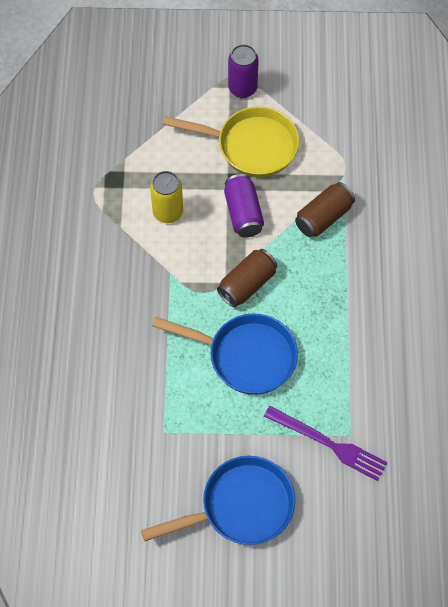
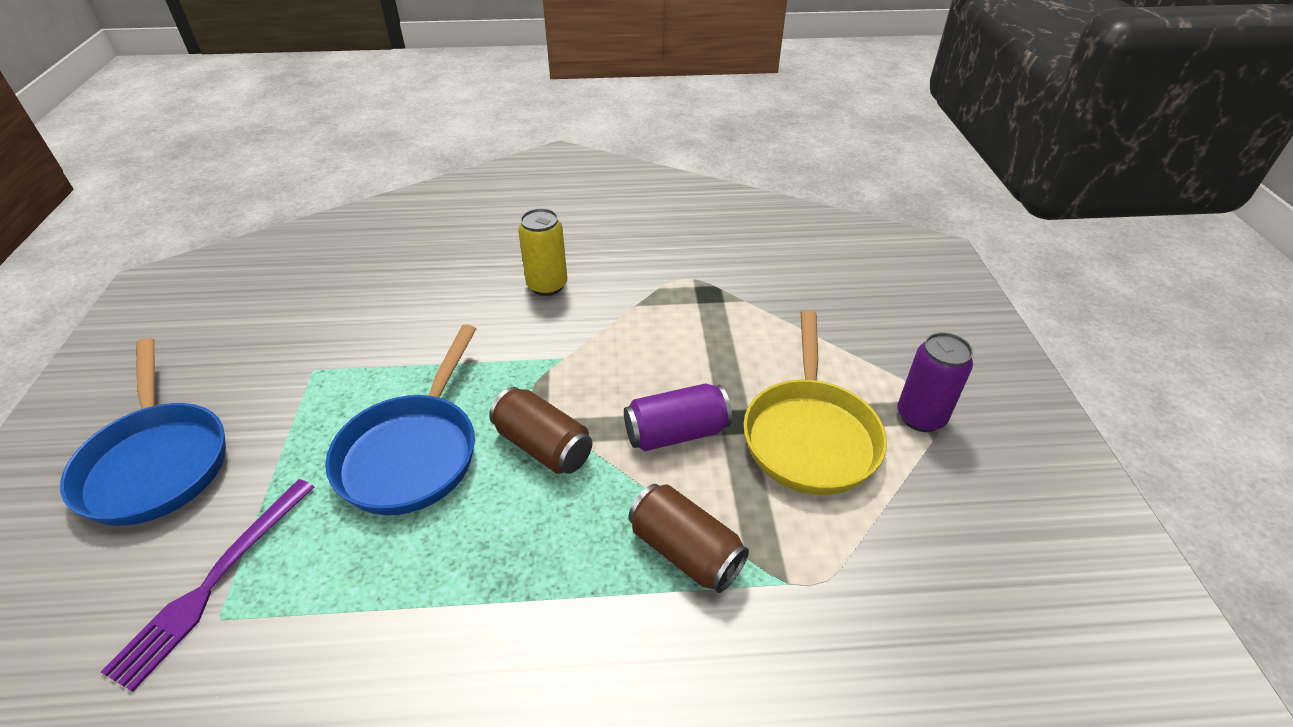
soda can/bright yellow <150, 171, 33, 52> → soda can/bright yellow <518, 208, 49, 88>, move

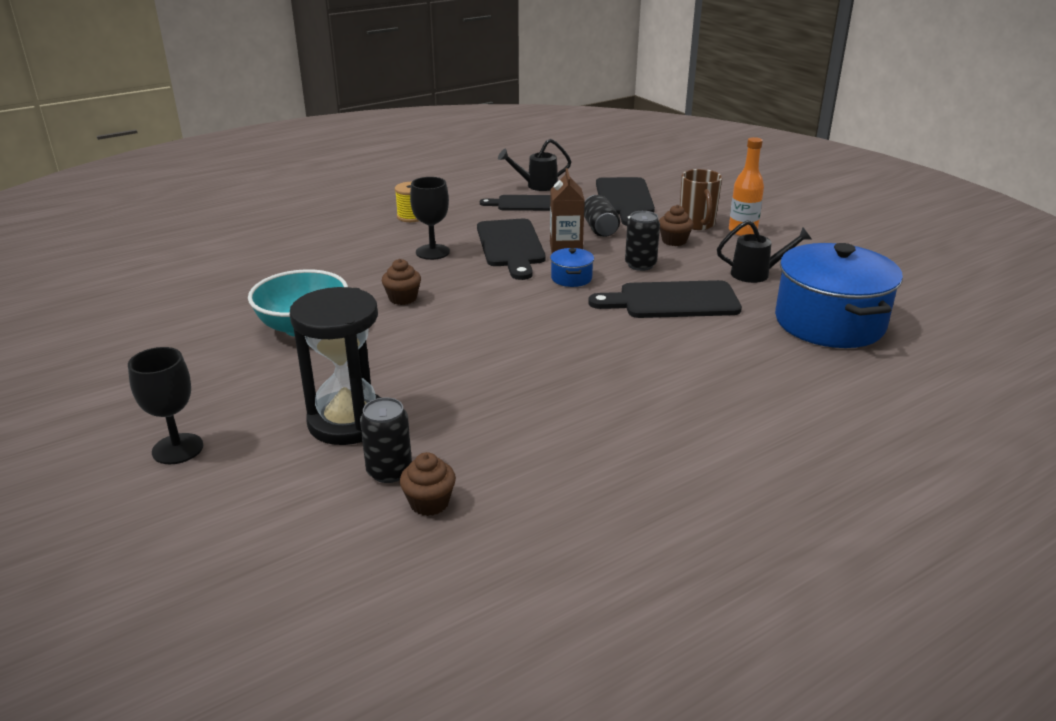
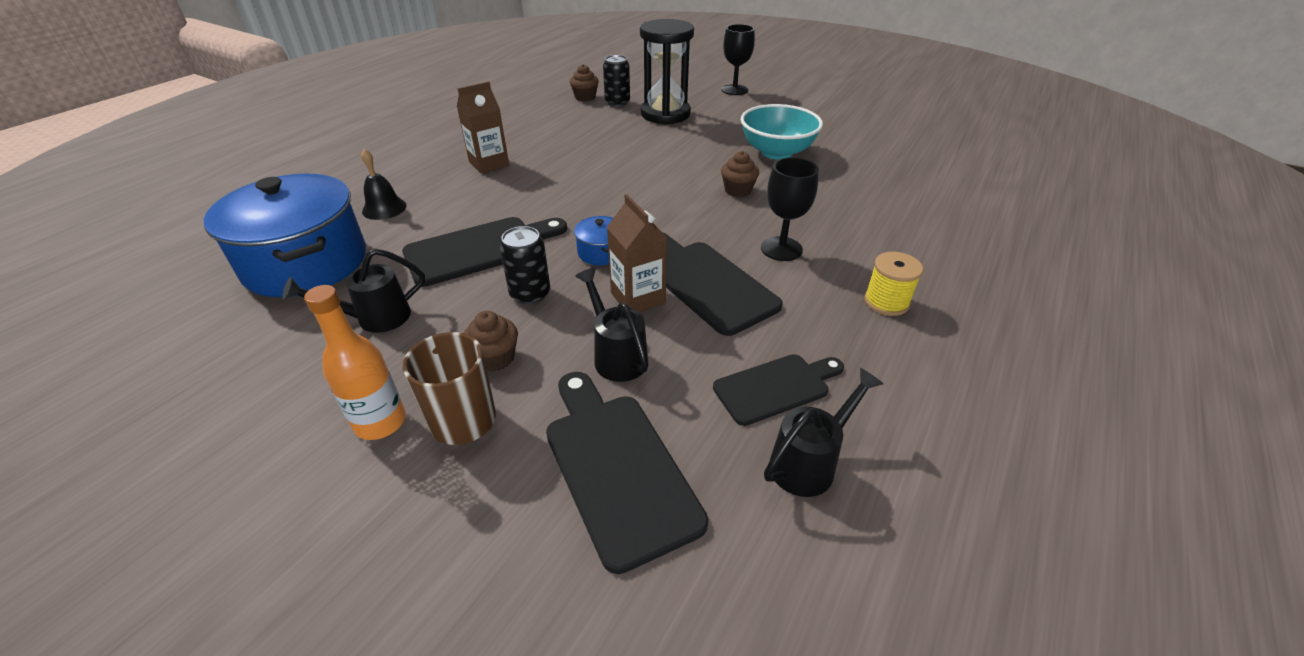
soda can/ebony <584, 195, 36, 42> → sprinkling can/ebony <575, 268, 73, 114>
- → milk carton/brown <457, 81, 52, 93>
- → bell/ebony <361, 149, 46, 71>

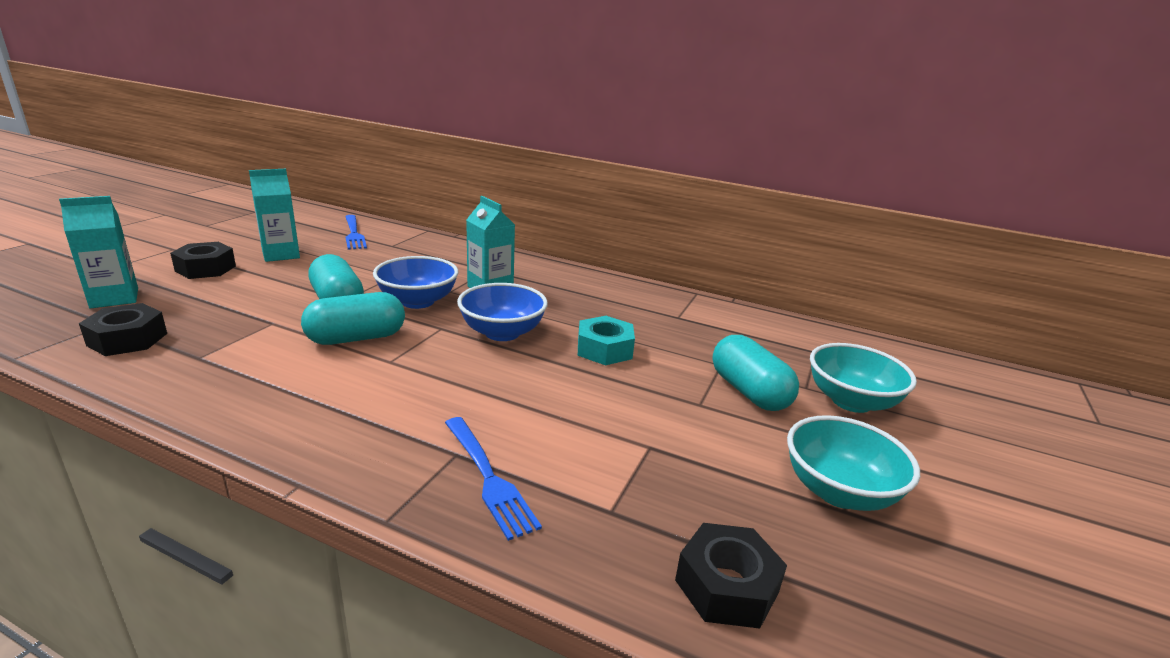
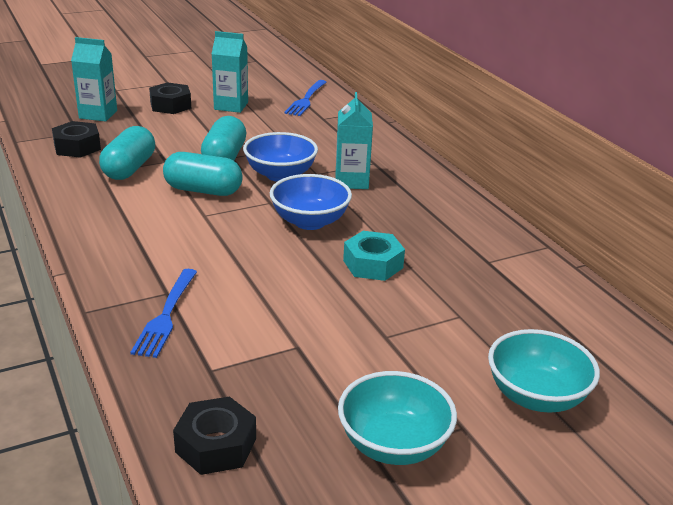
pill/aqua <713, 335, 86, 76> → pill/aqua <99, 126, 56, 54>, move

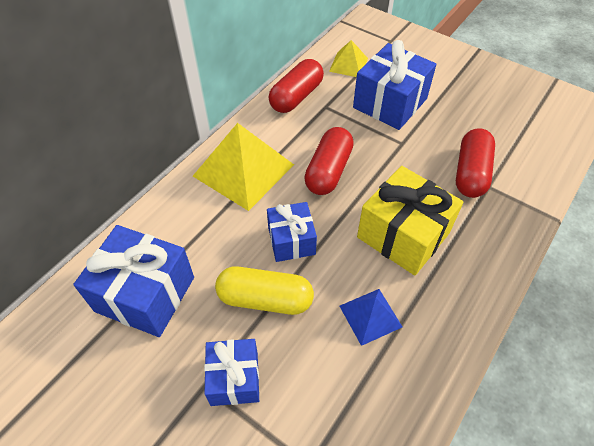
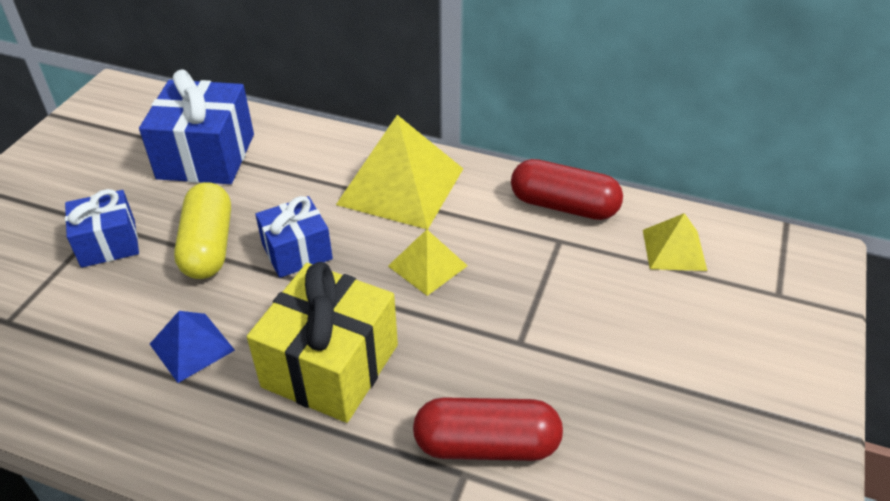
present/cobalt <353, 40, 84, 90> → -
pill/red <304, 127, 50, 68> → pyramid/bright yellow <388, 229, 79, 67>

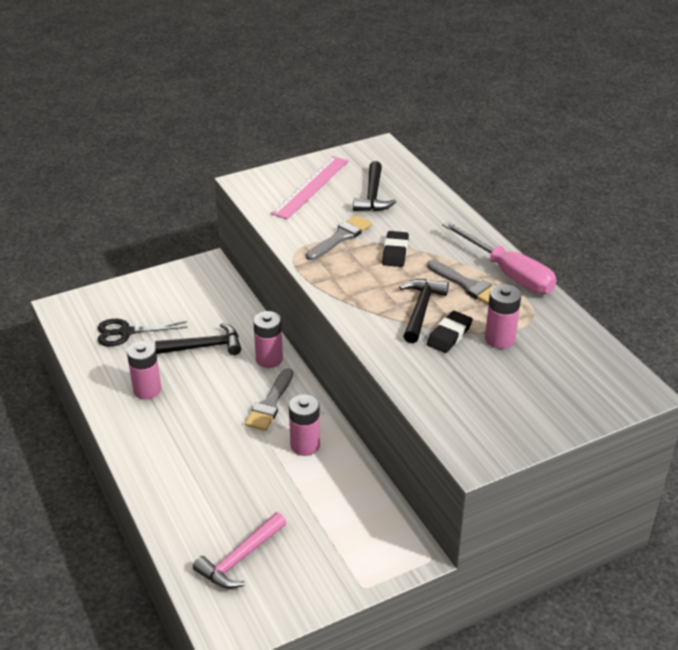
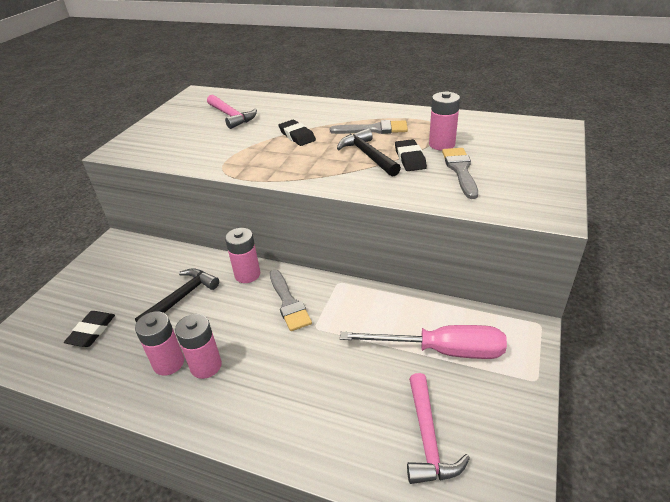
straightedge/pink <270, 156, 78, 63> → -
claw hammer/ebony <353, 161, 43, 50> → claw hammer/pink <207, 95, 50, 34>
paintbrush/gray <306, 215, 66, 45> → paintbrush/gray <442, 148, 36, 51>, move
flat screwdriver/pink <442, 221, 115, 73> → flat screwdriver/pink <340, 325, 167, 34>, move
pair of scissors/ebony <98, 319, 90, 27> → gum eraser/ebony <64, 311, 51, 36>
AA battery/pink <289, 394, 31, 62> → AA battery/pink <175, 314, 47, 65>, move

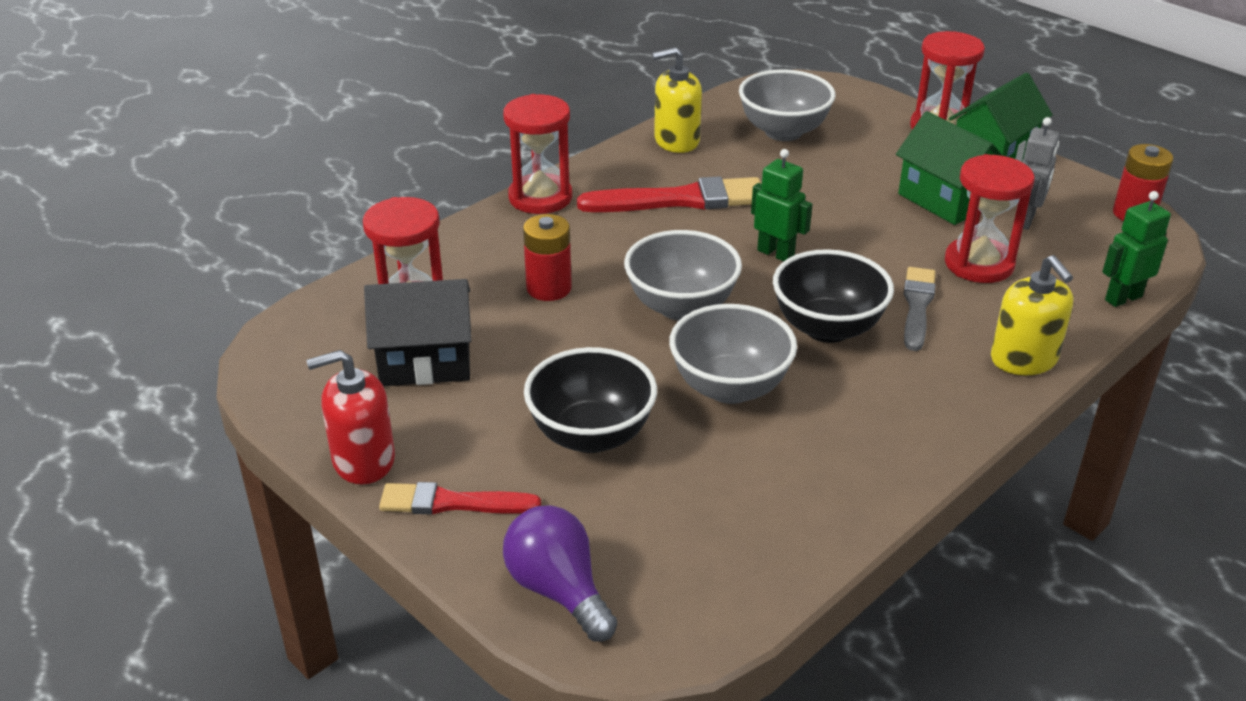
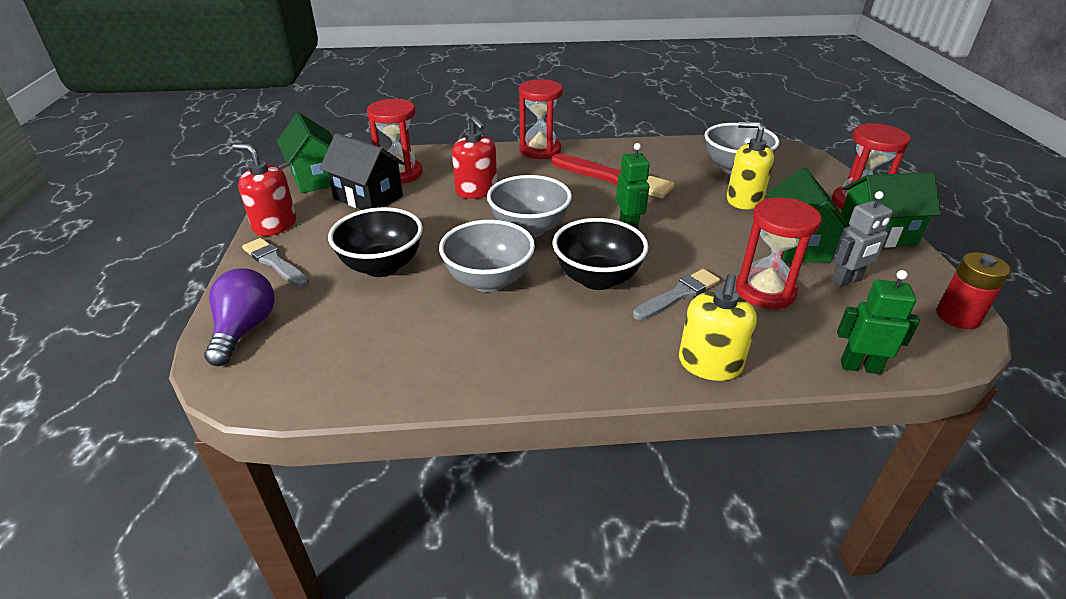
soap dispenser/bright yellow <652, 47, 50, 106> → soap dispenser/bright yellow <727, 122, 47, 87>, move
AA battery/red <523, 214, 49, 87> → soap dispenser/red <452, 116, 45, 83>
paintbrush/red <379, 482, 162, 32> → paintbrush/gray <242, 238, 67, 49>
- → cottage/leaf-green <277, 112, 56, 81>

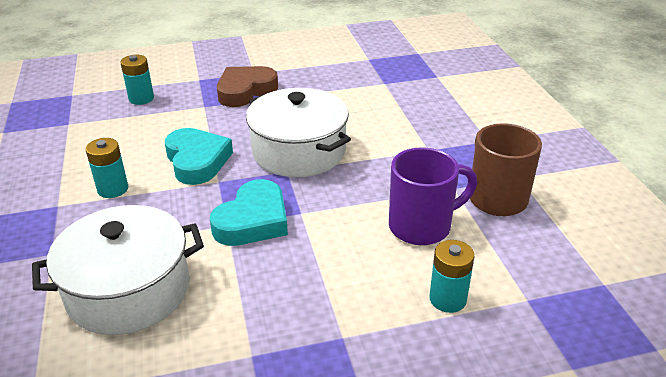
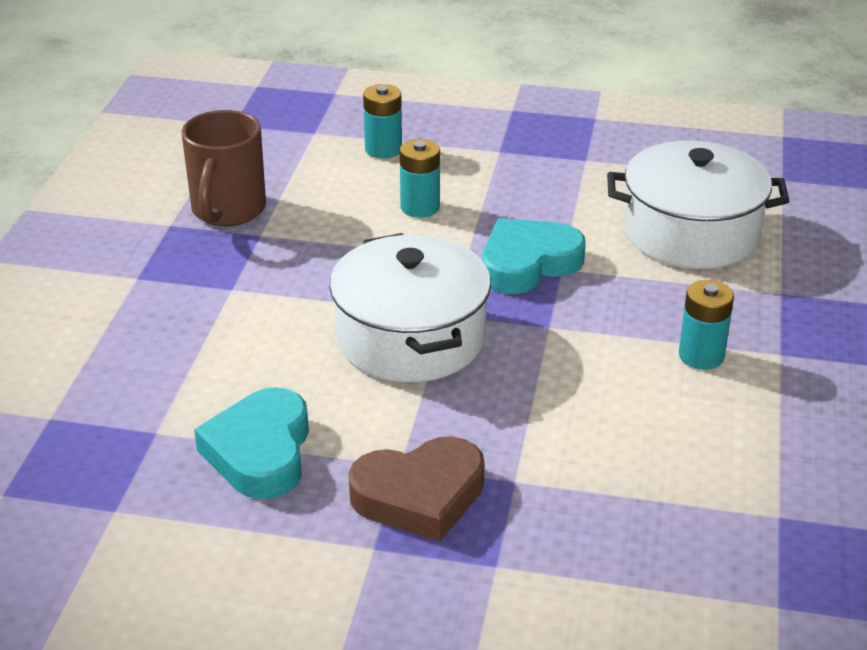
AA battery/aqua <120, 55, 34, 50> → AA battery/aqua <400, 139, 40, 79>, move
heart shape/aqua <165, 128, 68, 57> → heart shape/aqua <194, 387, 115, 112>, move
tea mug/royal purple <389, 147, 88, 98> → -

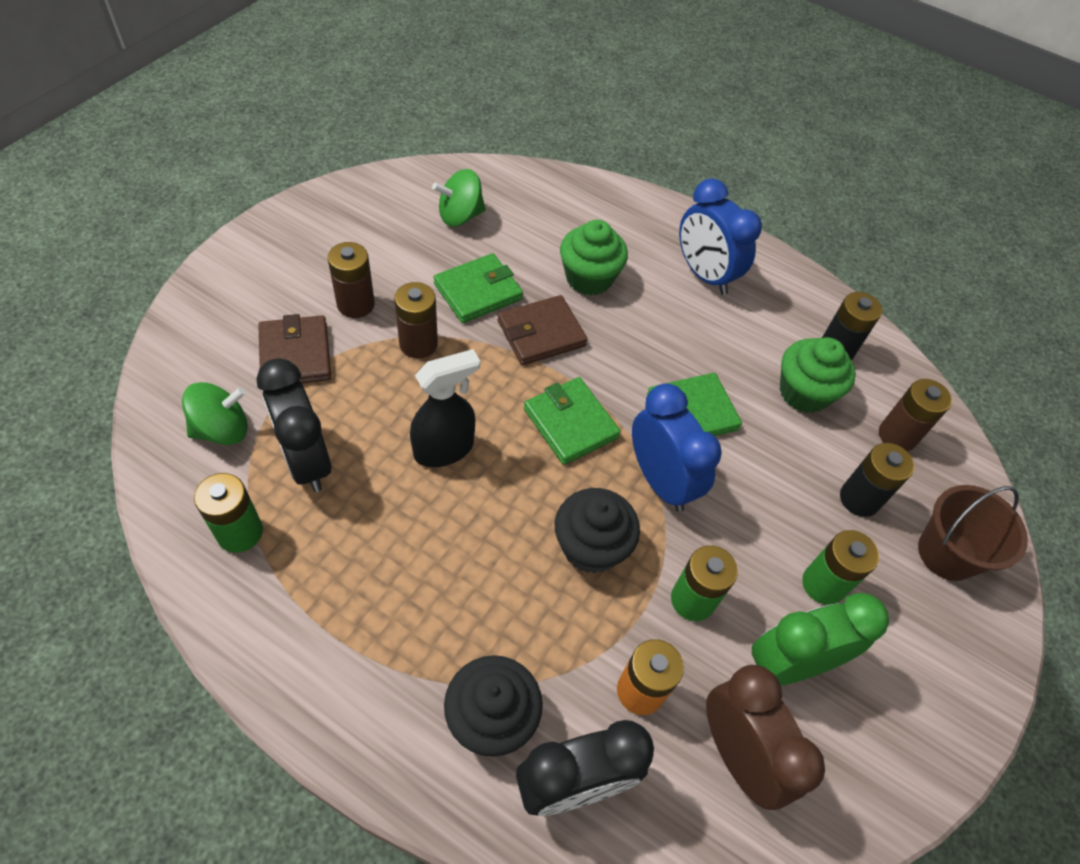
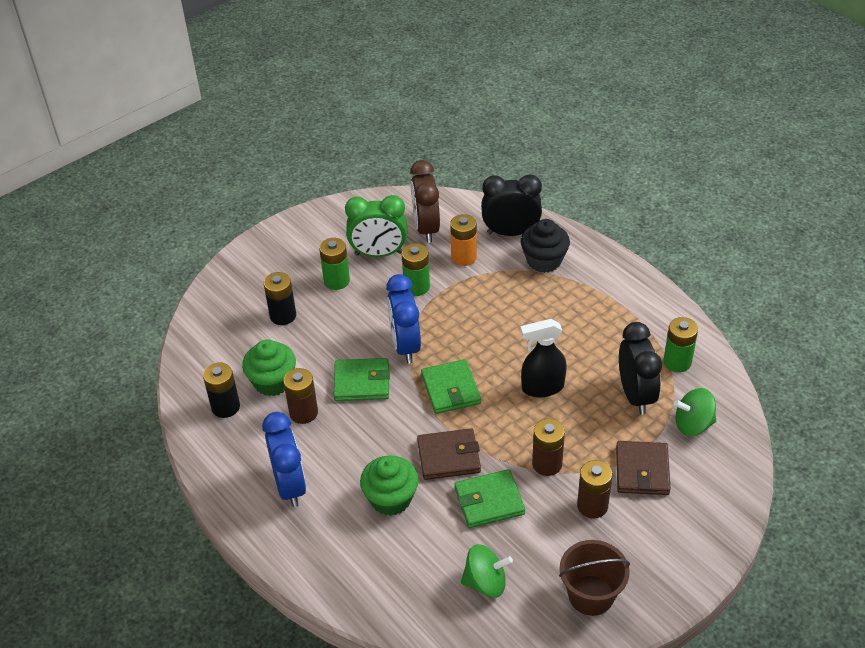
AA battery/brown <879, 379, 73, 72> → AA battery/brown <283, 368, 35, 56>, move
pail/brown <918, 485, 110, 96> → pail/brown <559, 540, 71, 76>, move
fairy cake/ebony <555, 488, 85, 86> → -

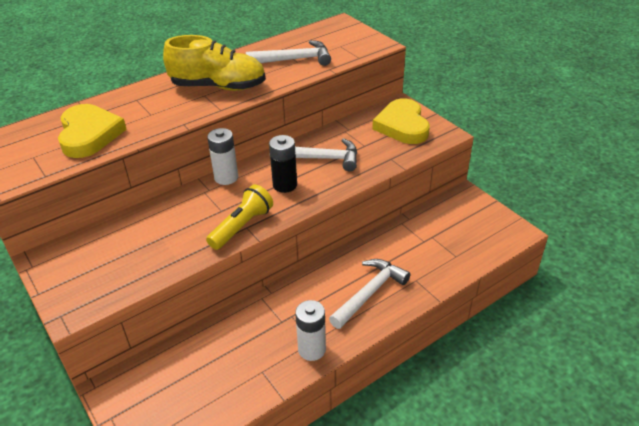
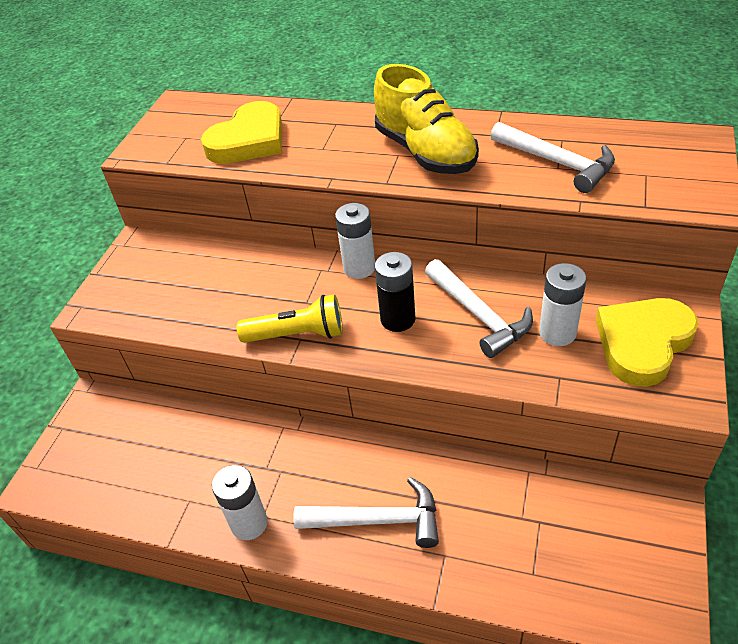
- → AA battery/white <539, 263, 47, 83>

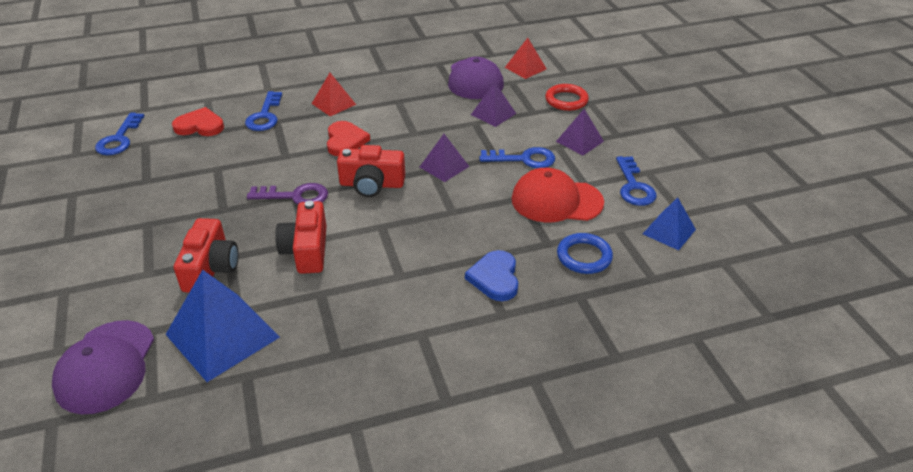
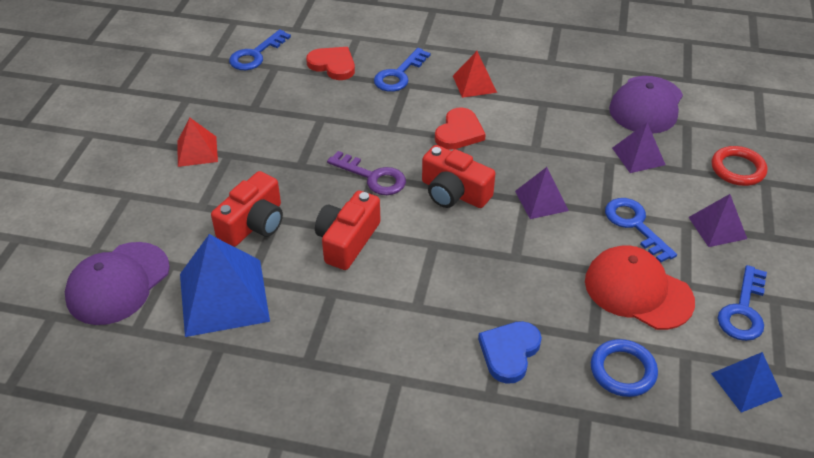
pyramid/red <505, 38, 42, 41> → pyramid/red <177, 117, 41, 50>, move
door key/cobalt <479, 147, 76, 21> → door key/cobalt <605, 198, 72, 65>, 150 degrees counterclockwise

